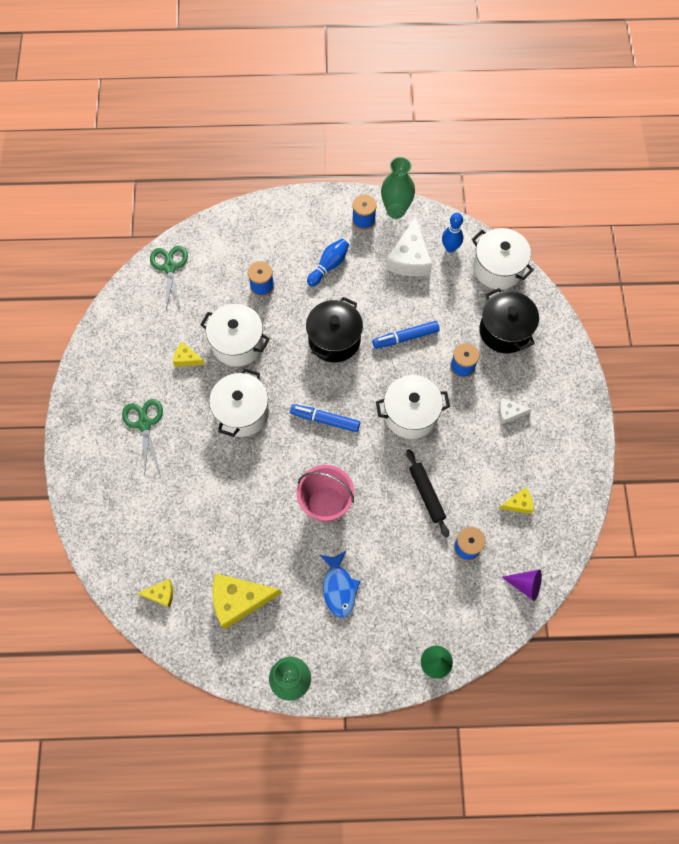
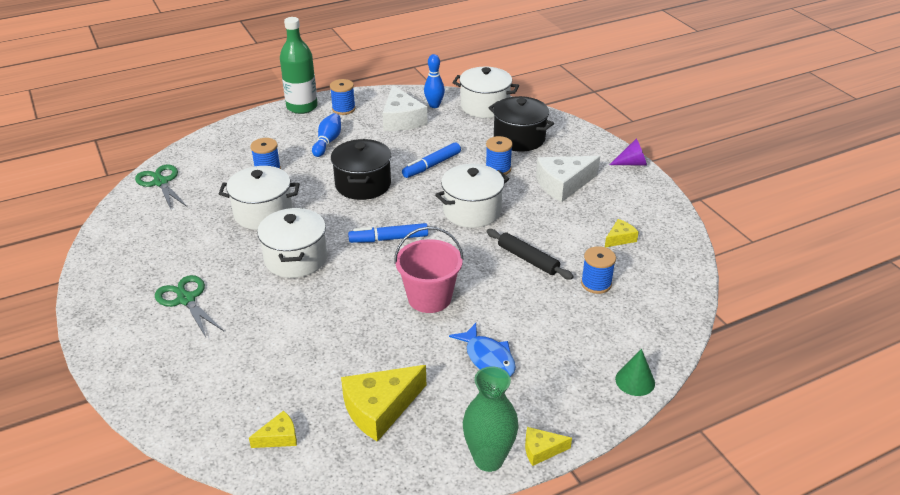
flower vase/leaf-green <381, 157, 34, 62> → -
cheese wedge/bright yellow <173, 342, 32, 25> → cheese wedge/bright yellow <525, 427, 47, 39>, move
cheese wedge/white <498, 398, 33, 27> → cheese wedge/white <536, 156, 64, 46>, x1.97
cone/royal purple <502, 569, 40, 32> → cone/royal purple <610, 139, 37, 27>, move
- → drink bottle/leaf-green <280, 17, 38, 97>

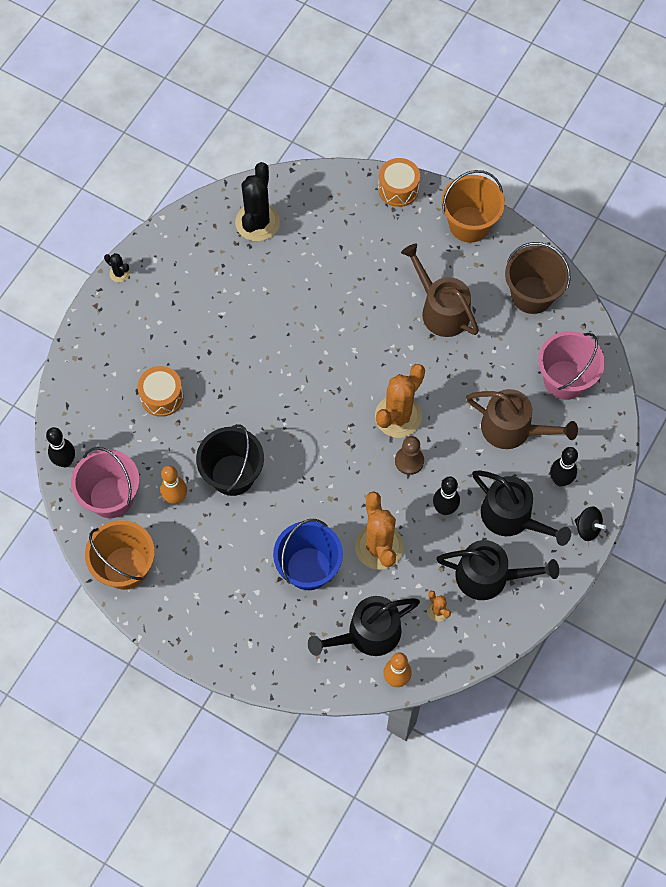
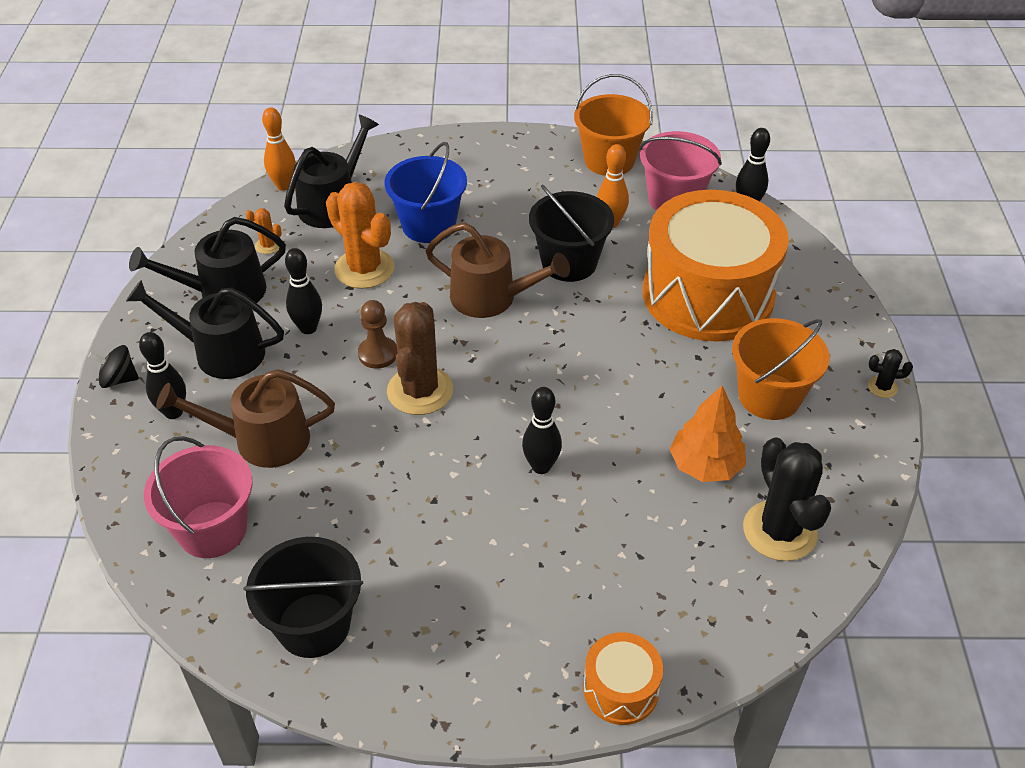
pail/orange-coloured <441, 170, 64, 73> → pail/orange-coloured <732, 318, 97, 102>, move
pail/brown <505, 242, 65, 72> → pail/ebony <243, 537, 120, 121>
sprinkling can/brown <401, 244, 78, 93> → sprinkling can/brown <425, 223, 145, 95>, move
saguaro cactus/orange-coloured <375, 364, 50, 74> → saguaro cactus/brown <387, 302, 66, 113>
drum/orange-coloured <137, 366, 47, 51> → drum/orange-coloured <643, 190, 146, 152>, x2.32
- → tree/orange-coloured <670, 386, 76, 96>
- → bowling pin/ebony <522, 387, 40, 87>

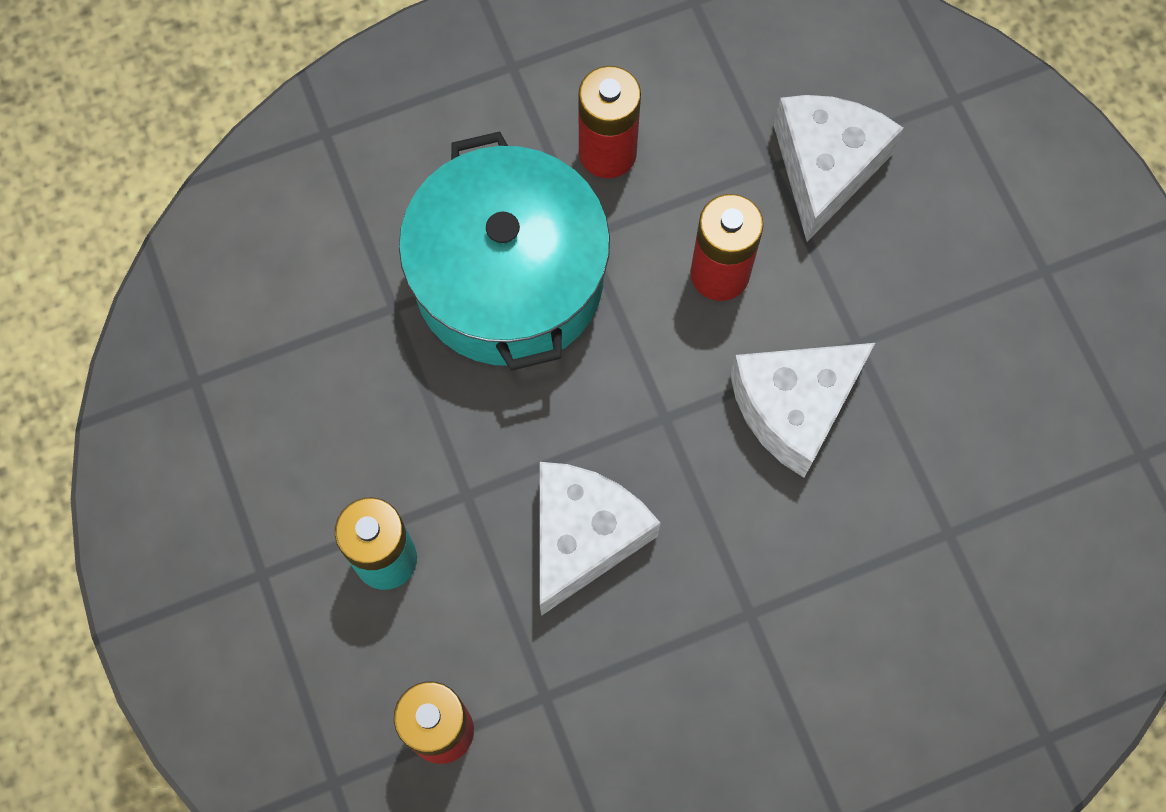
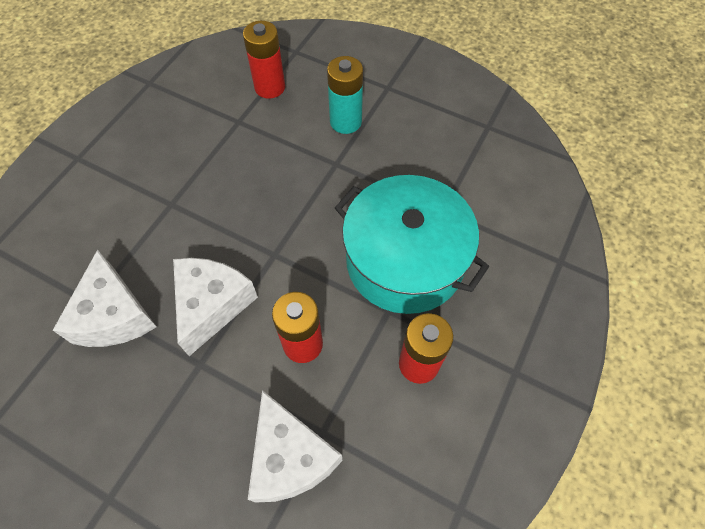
cheese wedge/white <540, 462, 121, 154> → cheese wedge/white <53, 250, 104, 97>, move

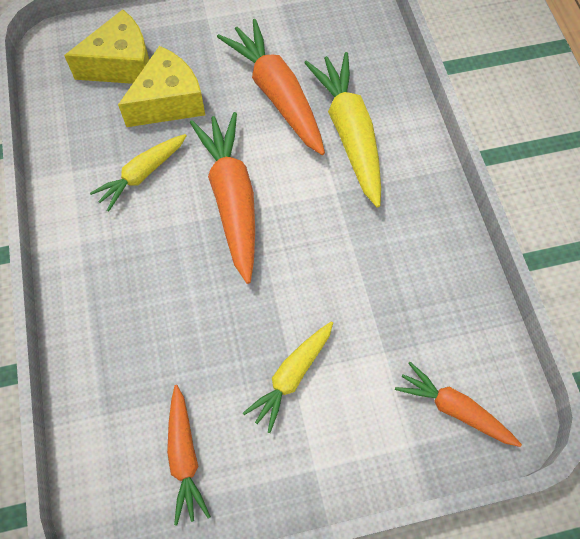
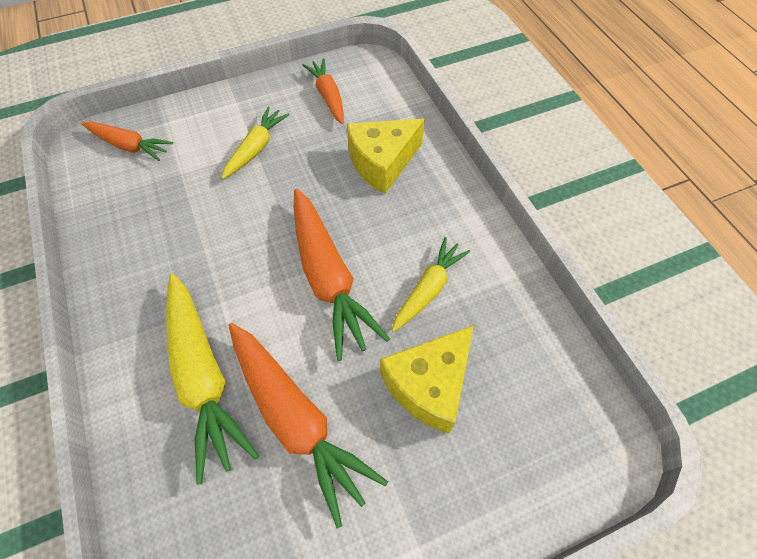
cheese wedge/bright yellow <64, 9, 85, 75> → cheese wedge/bright yellow <347, 118, 78, 76>, move

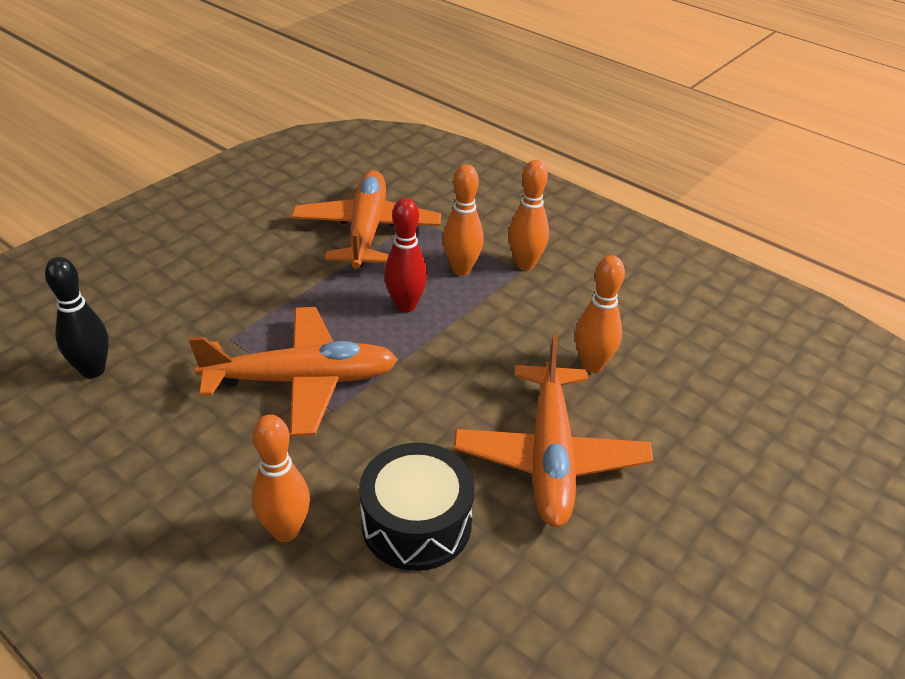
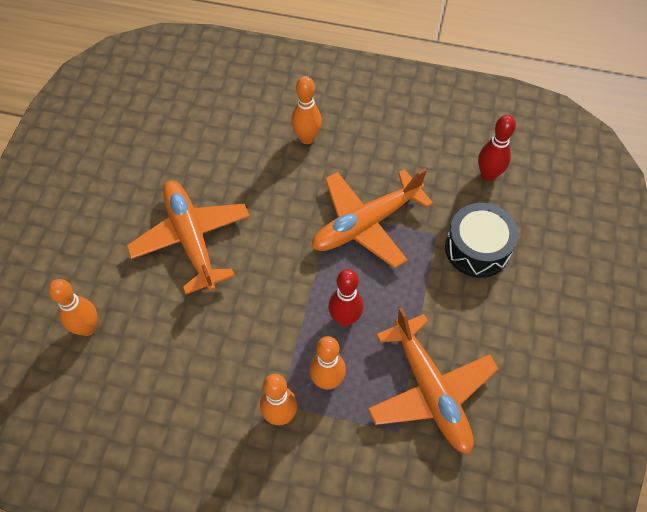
bowling pin/orange-coloured <575, 255, 50, 118> → bowling pin/orange-coloured <48, 279, 50, 57>, move
bowling pin/ebony <45, 257, 64, 121> → bowling pin/red <478, 115, 38, 66>
drum/ebony <359, 443, 116, 128> → drum/ebony <445, 203, 73, 75>, move

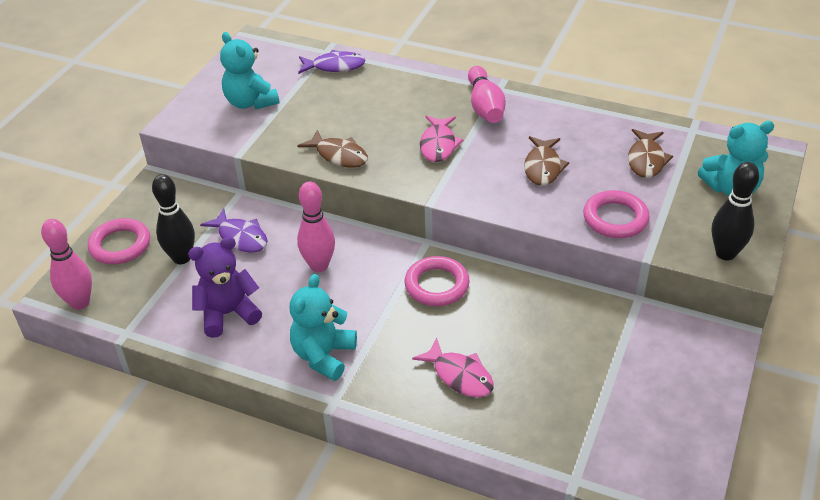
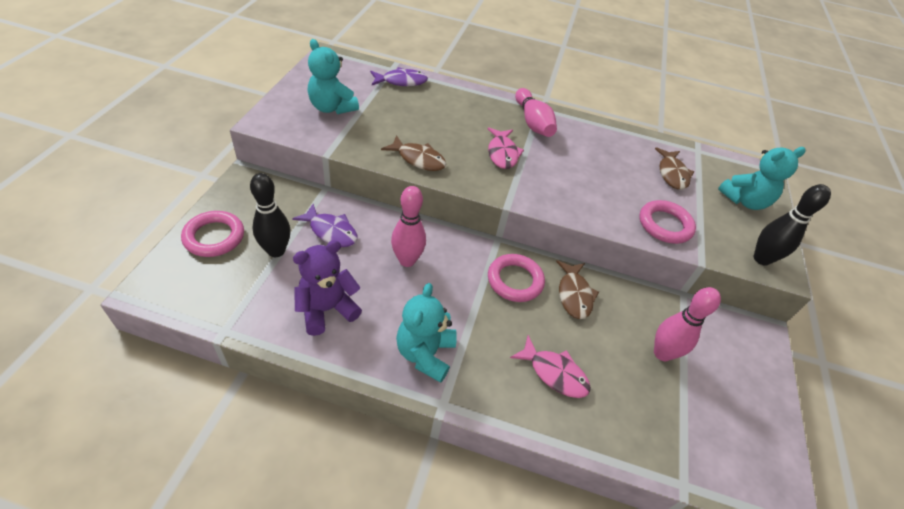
toy fish/brown <524, 136, 45, 50> → toy fish/brown <556, 260, 43, 59>, move
bowling pin/pink <41, 219, 51, 91> → bowling pin/pink <654, 287, 67, 74>, move

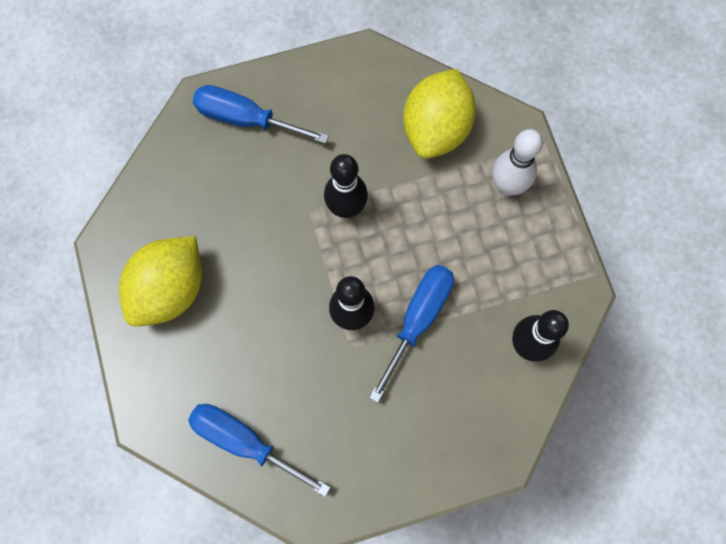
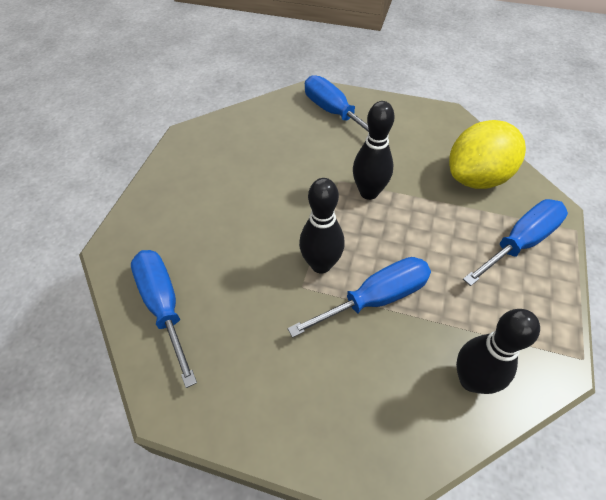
bowling pin/white <492, 129, 51, 66> → flat screwdriver/cobalt <463, 199, 105, 87>
toy lemon/bright yellow <119, 236, 83, 90> → -

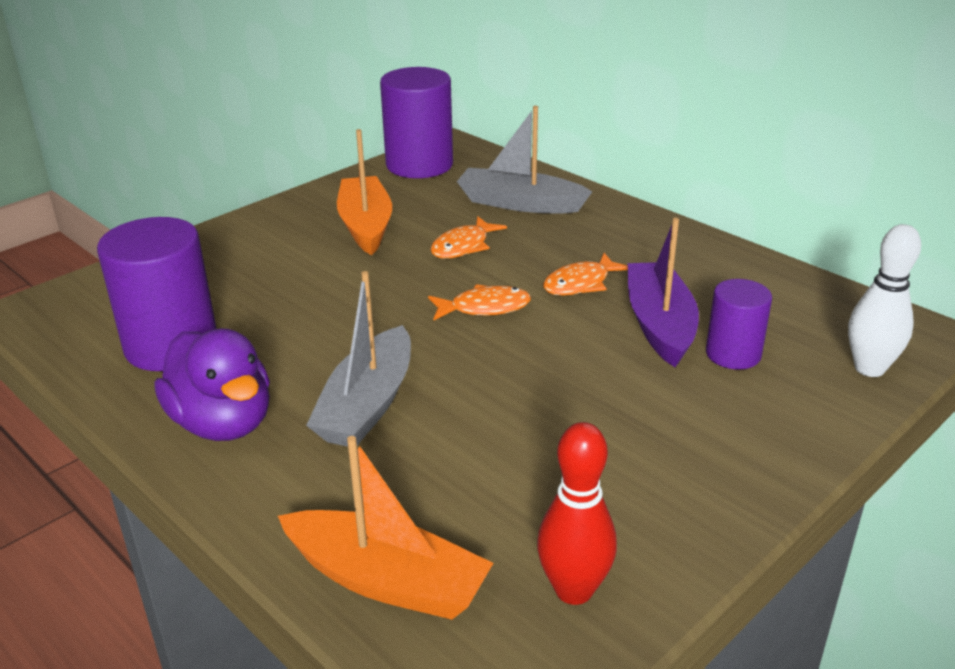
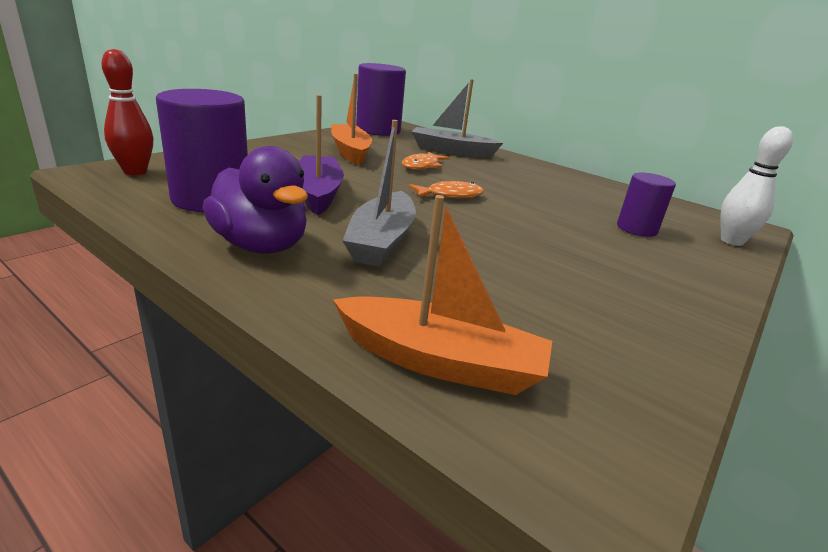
boat/royal purple <628, 218, 71, 149> → boat/royal purple <299, 95, 45, 120>, move
toy fish/orange-coloured <543, 253, 85, 43> → -
bowling pin/red <537, 422, 80, 183> → bowling pin/red <101, 49, 52, 126>, move

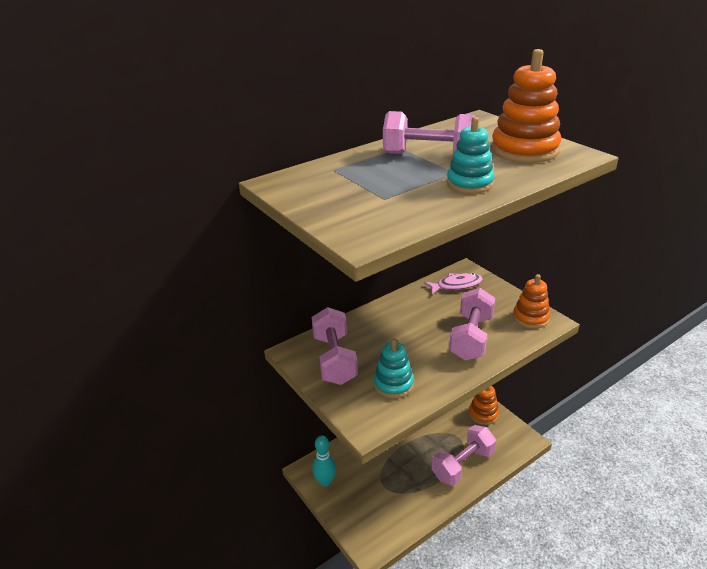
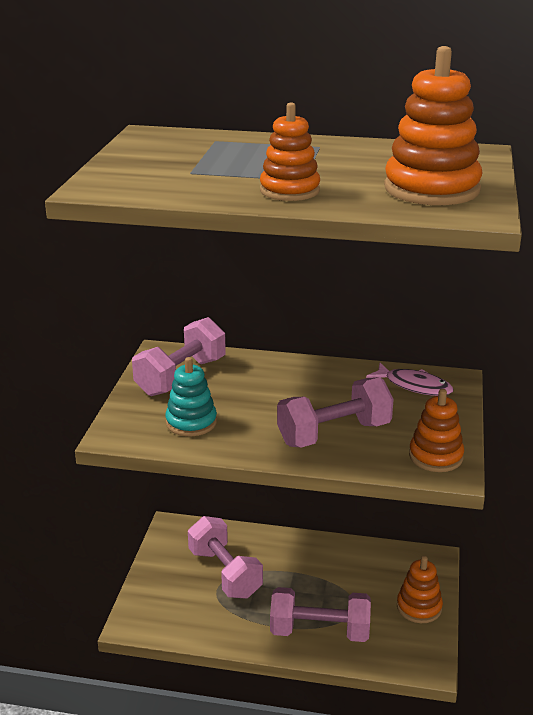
dumbbell/pink <383, 111, 92, 43> → dumbbell/pink <188, 516, 75, 83>, move
stacking rings/aqua <447, 117, 47, 77> → stacking rings/orange-coloured <260, 103, 60, 98>
bowling pin/aqua <312, 435, 24, 52> → -

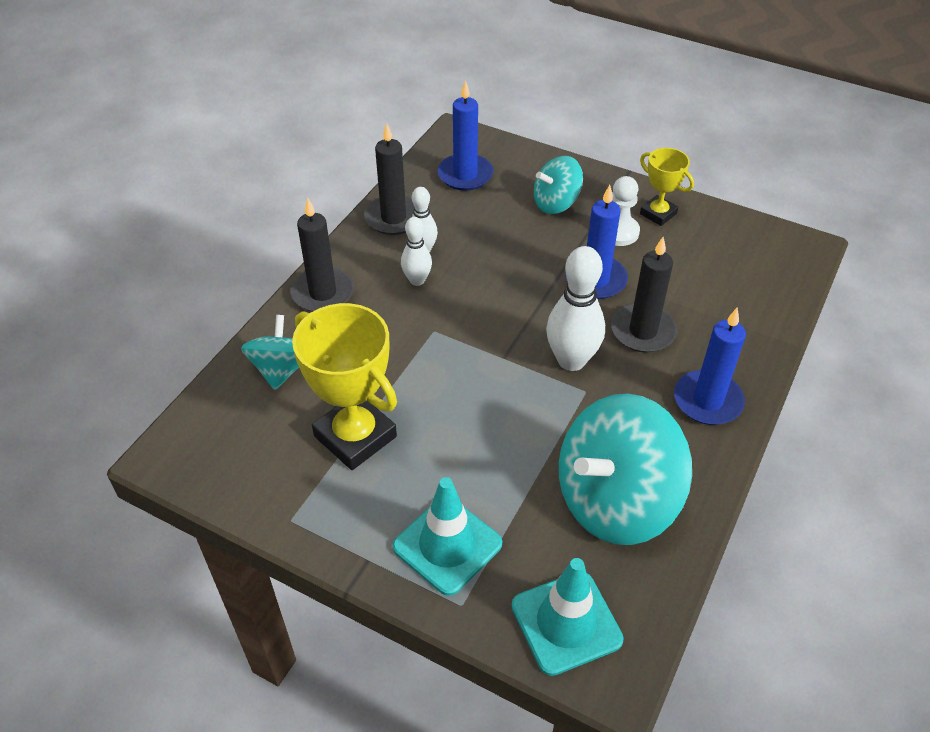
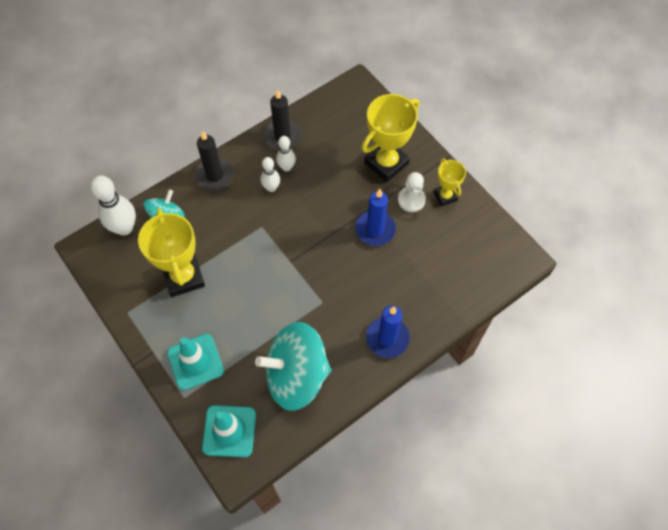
pillar candle/cobalt <437, 80, 56, 111> → -
whirligig/aqua <534, 156, 49, 58> → prize cup/bright yellow <362, 94, 57, 88>
pillar candle/ebony <611, 237, 66, 116> → -
bowling pin/white <546, 246, 59, 125> → bowling pin/white <91, 176, 45, 60>, move

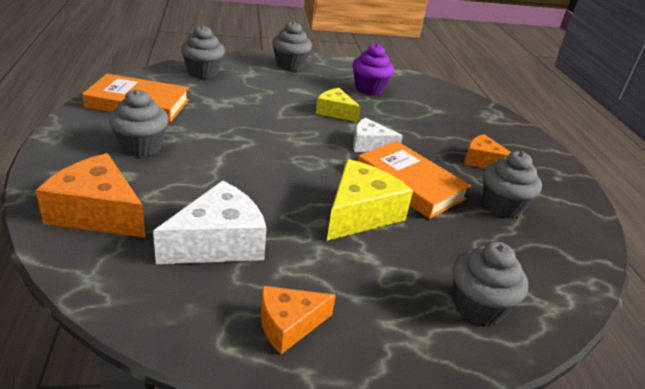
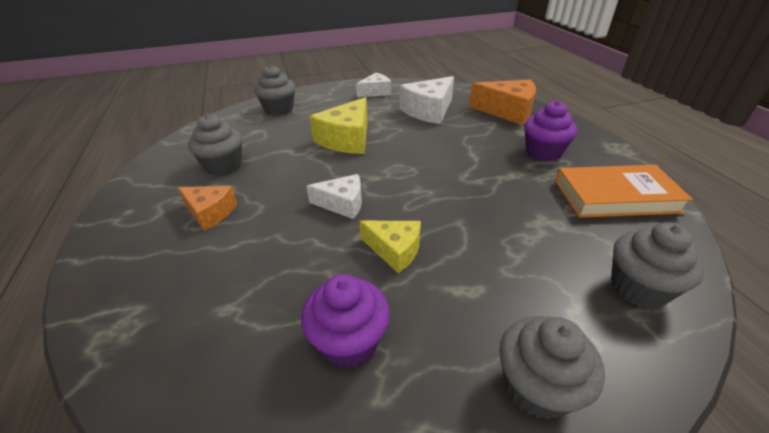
fairy cake/gray <109, 89, 60, 68> → fairy cake/royal purple <524, 101, 53, 61>
book/orange-coloured <358, 141, 113, 78> → -
cheese wedge/orange-coloured <261, 286, 75, 68> → cheese wedge/white <356, 72, 35, 25>

